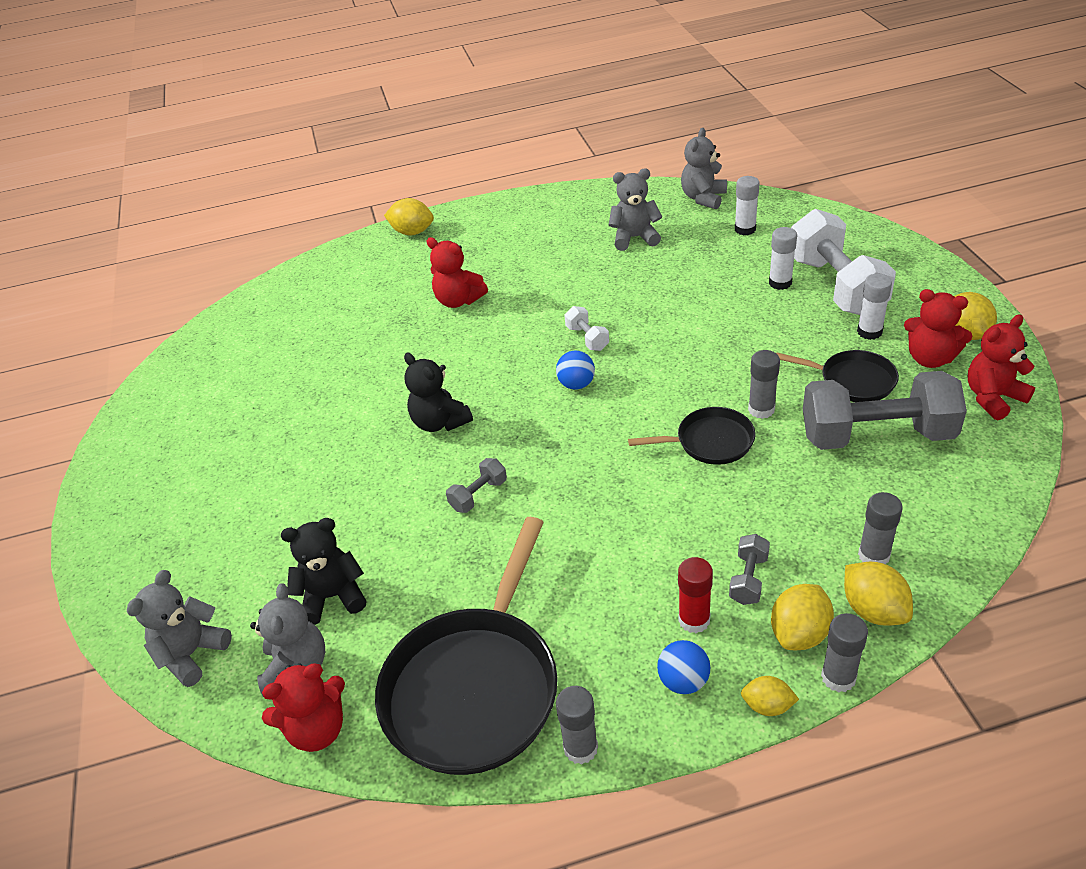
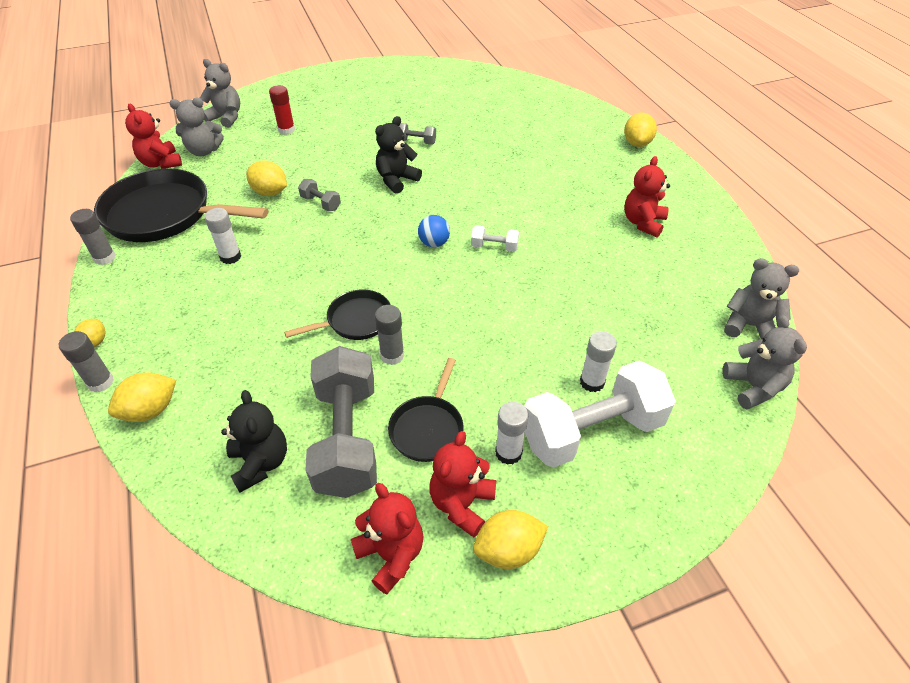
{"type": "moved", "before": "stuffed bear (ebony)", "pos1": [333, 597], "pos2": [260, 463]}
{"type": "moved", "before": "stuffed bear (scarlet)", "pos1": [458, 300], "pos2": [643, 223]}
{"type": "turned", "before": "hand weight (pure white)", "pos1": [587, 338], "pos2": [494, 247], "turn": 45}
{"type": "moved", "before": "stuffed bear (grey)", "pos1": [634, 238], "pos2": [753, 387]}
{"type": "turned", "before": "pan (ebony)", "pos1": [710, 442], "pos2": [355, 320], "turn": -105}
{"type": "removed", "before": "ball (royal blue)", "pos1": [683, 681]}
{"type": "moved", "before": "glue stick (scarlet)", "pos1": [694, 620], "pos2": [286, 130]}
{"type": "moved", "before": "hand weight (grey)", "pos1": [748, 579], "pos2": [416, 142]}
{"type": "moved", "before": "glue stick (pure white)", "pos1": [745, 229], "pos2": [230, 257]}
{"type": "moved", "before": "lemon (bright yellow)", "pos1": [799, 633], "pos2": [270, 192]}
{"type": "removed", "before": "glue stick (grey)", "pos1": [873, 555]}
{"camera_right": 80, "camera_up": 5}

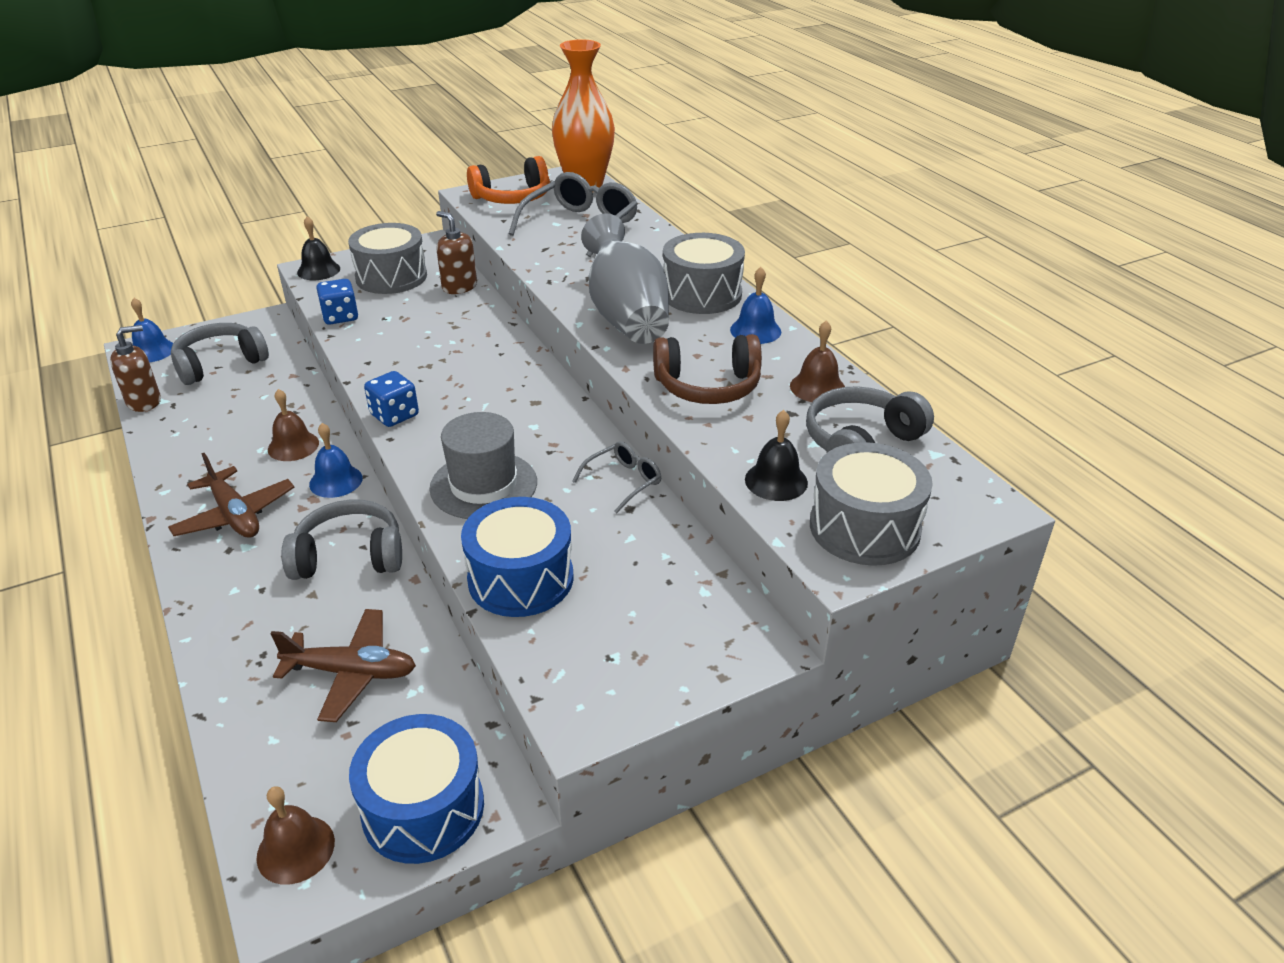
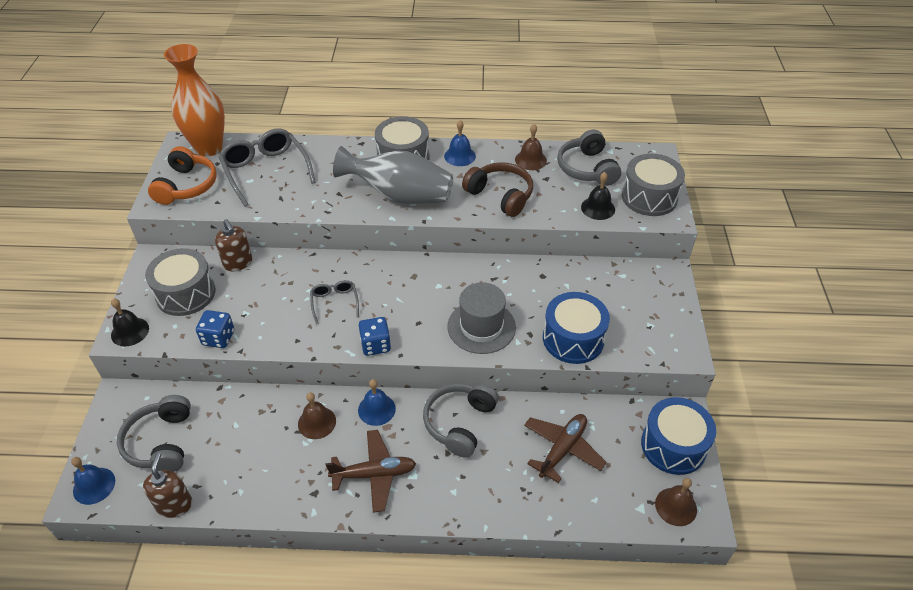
{"type": "turned", "before": "pump bottle (dark brown)", "pos1": [459, 287], "pos2": [238, 263], "turn": -105}
{"type": "moved", "before": "spectacles (grey)", "pos1": [623, 481], "pos2": [334, 302]}
{"type": "turned", "before": "headset (dark brown)", "pos1": [708, 386], "pos2": [500, 196], "turn": -75}
{"camera_right": -60, "camera_up": 10}

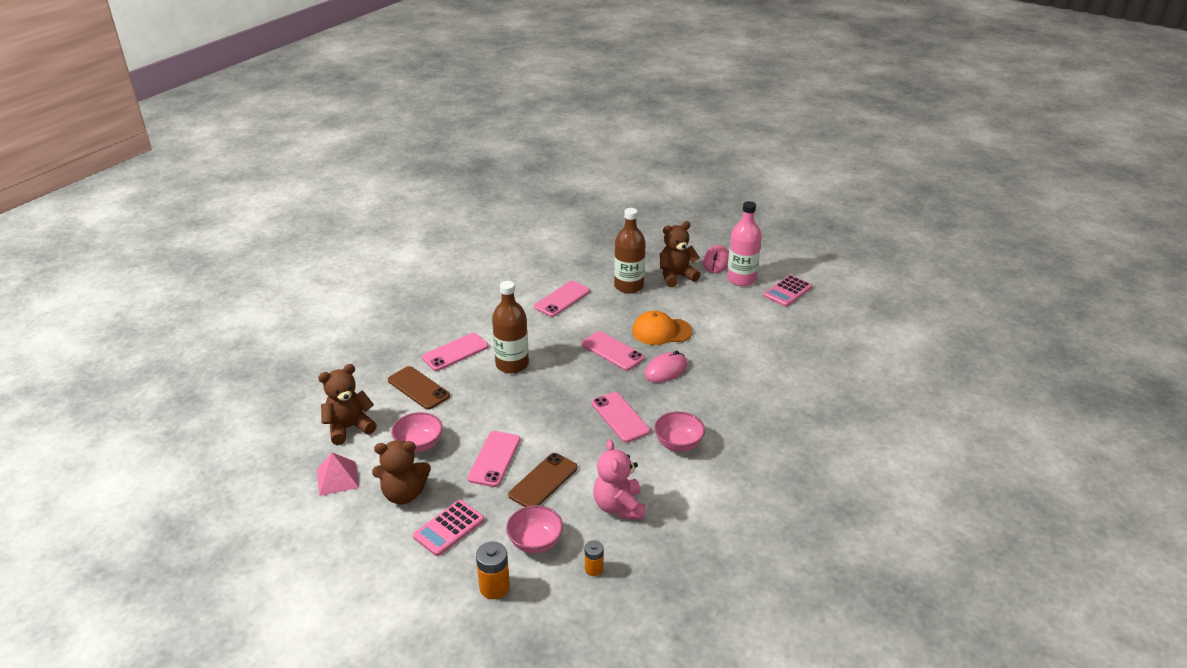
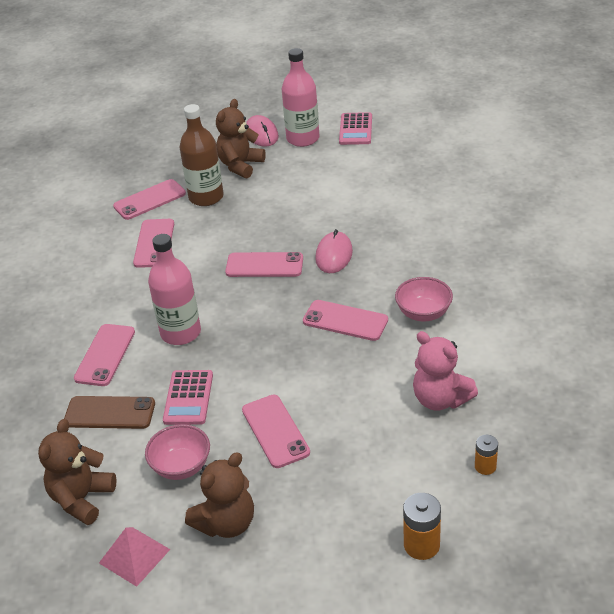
{"type": "moved", "before": "calculator (rosy)", "pos1": [449, 528], "pos2": [188, 398]}
{"type": "recoloured", "before": "drink bottle (dark brown)", "after": "drink bottle (rosy)", "pos1": [512, 364], "pos2": [181, 333]}
{"type": "removed", "before": "bowl (rosy)", "pos1": [535, 542]}
{"type": "removed", "before": "smartphone (dark brown)", "pos1": [543, 481]}
{"type": "removed", "before": "peaked cap (bright orange)", "pos1": [661, 331]}
{"type": "added", "after": "smartphone (rosy)", "pos2": [149, 200]}
{"camera_right": -35, "camera_up": 5}

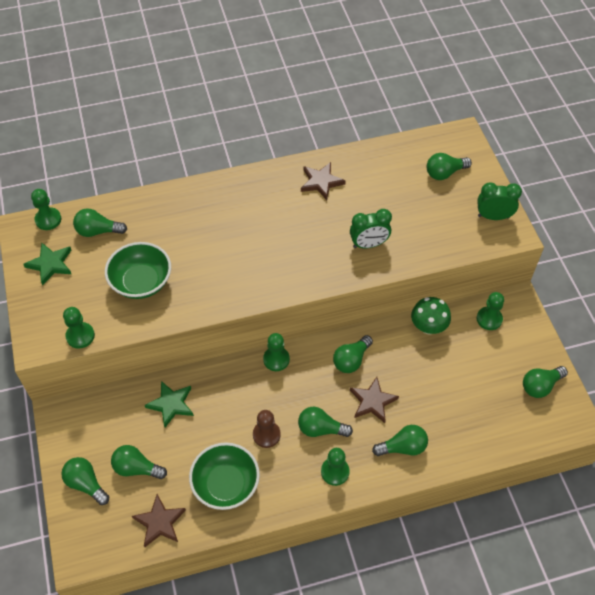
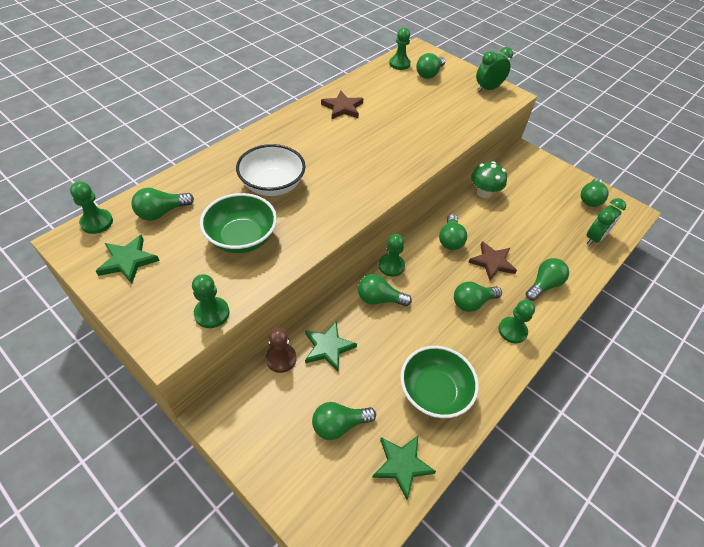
{"type": "moved", "before": "light bulb (leaf-green)", "pos1": [86, 484], "pos2": [379, 299]}
{"type": "recoloured", "before": "five-pointed star (dark brown)", "after": "five-pointed star (leaf-green)", "pos1": [160, 522], "pos2": [402, 465]}
{"type": "moved", "before": "game pawn (dark brown)", "pos1": [266, 435], "pos2": [281, 358]}
{"type": "moved", "before": "bedside clock (leaf-green)", "pos1": [369, 244], "pos2": [594, 238]}
{"type": "moved", "before": "game pawn (leaf-green)", "pos1": [489, 319], "pos2": [399, 64]}
{"type": "added", "after": "bowl (pure white)", "pos2": [272, 185]}
{"camera_right": -35, "camera_up": -5}

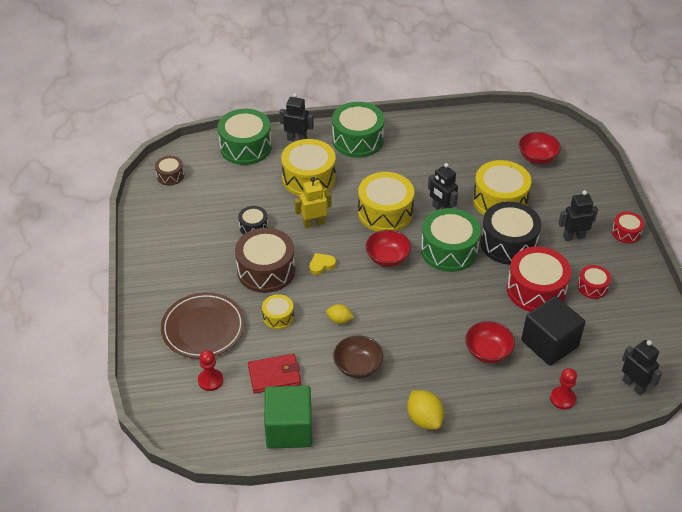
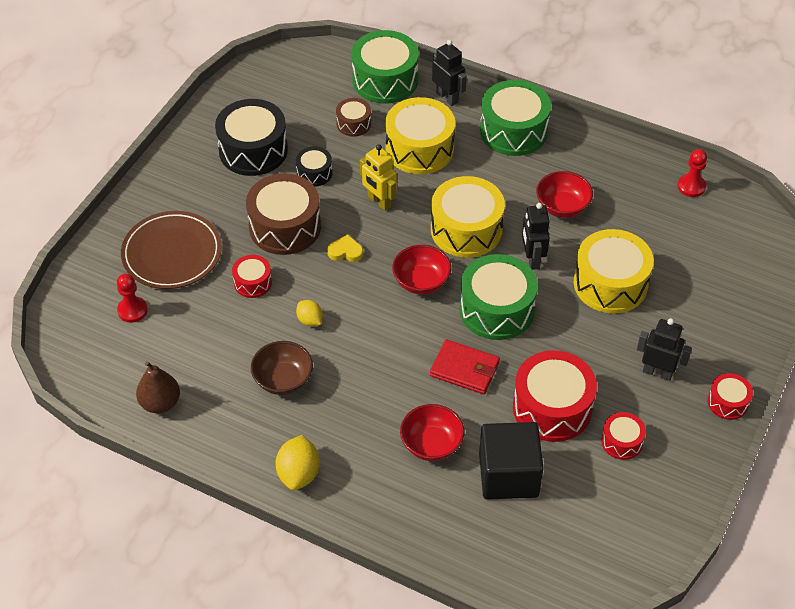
{"type": "moved", "before": "snare drum (dark brown)", "pos1": [170, 176], "pos2": [353, 124]}
{"type": "moved", "before": "billfold (scarlet)", "pos1": [274, 375], "pos2": [465, 369]}
{"type": "recoloured", "before": "snare drum (bright yellow)", "after": "snare drum (scarlet)", "pos1": [278, 317], "pos2": [253, 282]}
{"type": "replaced", "before": "solid cube (leaf-green)", "after": "toy pear (dark brown)", "pos1": [289, 429], "pos2": [160, 403]}
{"type": "turned", "before": "robot (bright yellow)", "pos1": [314, 223], "pos2": [379, 201], "turn": -150}
{"type": "moved", "before": "snare drum (ebony)", "pos1": [508, 243], "pos2": [253, 150]}
{"type": "moved", "before": "bowl (scarlet)", "pos1": [537, 158], "pos2": [562, 207]}
{"type": "moved", "before": "game pawn (scarlet)", "pos1": [562, 398], "pos2": [691, 186]}
{"type": "removed", "before": "robot (ebony)", "pos1": [634, 385]}
{"camera_right": 35, "camera_up": 5}

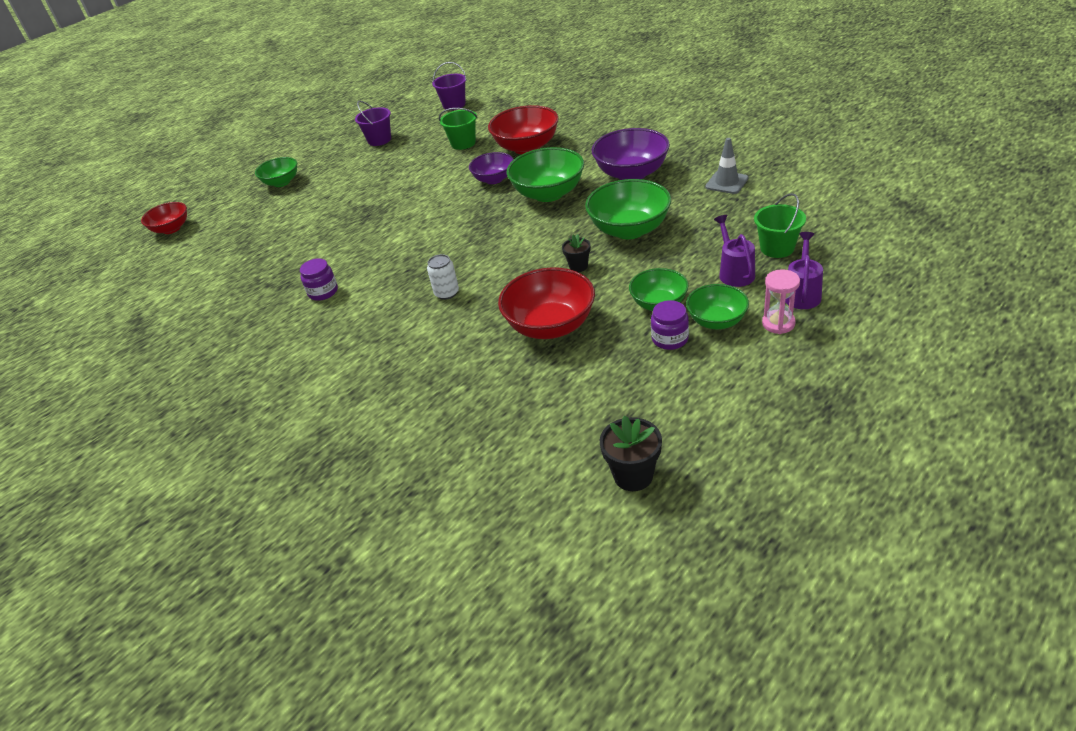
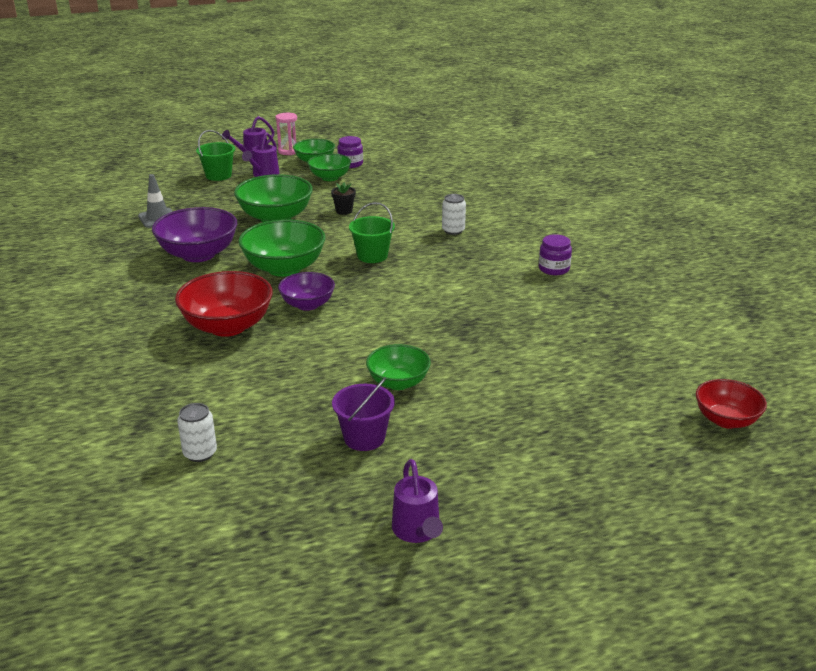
{"type": "moved", "before": "bowl (leaf-green)", "pos1": [281, 182], "pos2": [398, 382]}
{"type": "replaced", "before": "sand bucket (royal purple)", "after": "soda can (pure white)", "pos1": [454, 105], "pos2": [200, 453]}
{"type": "moved", "before": "sand bucket (leaf-green)", "pos1": [463, 143], "pos2": [372, 256]}
{"type": "removed", "before": "bowl (scarlet)", "pos1": [550, 326]}
{"type": "removed", "before": "flower pot (ebony)", "pos1": [633, 475]}
{"type": "added", "after": "sprinkling can (royal purple)", "pos2": [417, 531]}
{"camera_right": -155, "camera_up": -10}

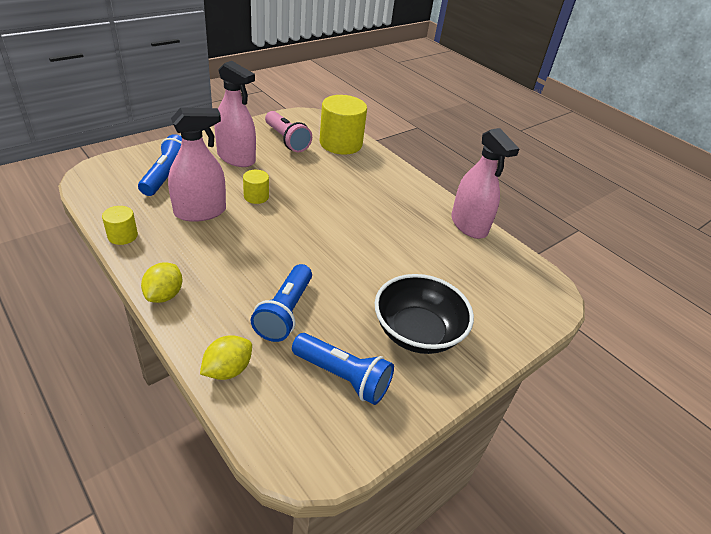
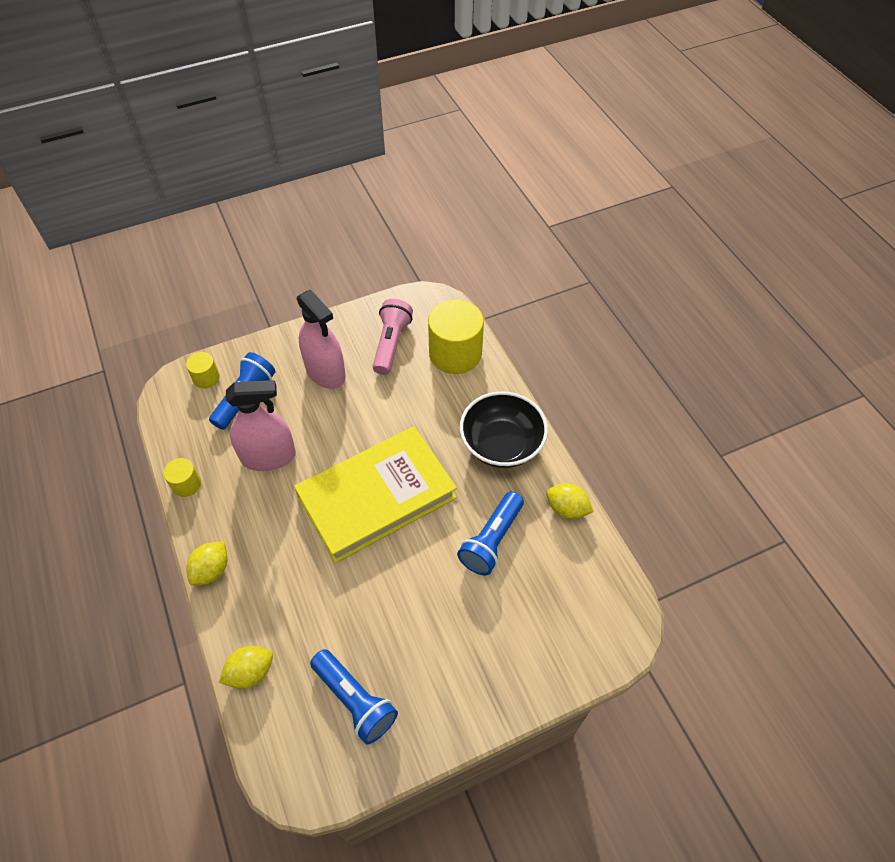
{"type": "moved", "before": "cylinder shape (bright yellow)", "pos1": [256, 196], "pos2": [206, 378]}
{"type": "moved", "before": "pocket torch (royal blue)", "pos1": [285, 312], "pos2": [492, 540]}
{"type": "turned", "before": "pocket torch (rosy)", "pos1": [286, 140], "pos2": [391, 344], "turn": -150}
{"type": "moved", "before": "bowl (ebony)", "pos1": [417, 332], "pos2": [501, 444]}
{"type": "replaced", "before": "spray cleaner (rosy)", "after": "lemon (bright yellow)", "pos1": [469, 225], "pos2": [567, 509]}
{"type": "added", "after": "hardback (bright yellow)", "pos2": [377, 497]}
{"camera_right": 20, "camera_up": 15}

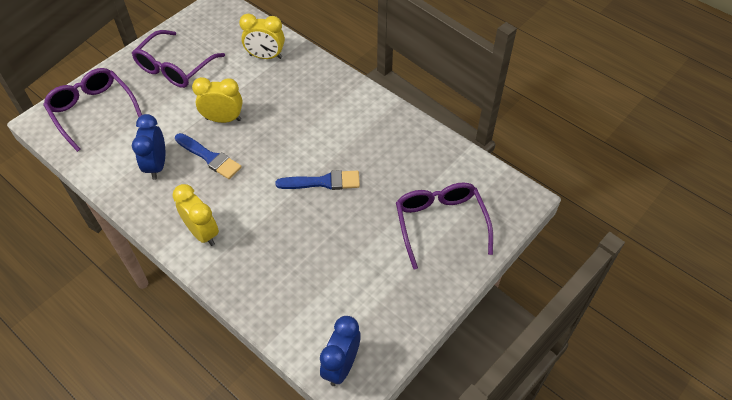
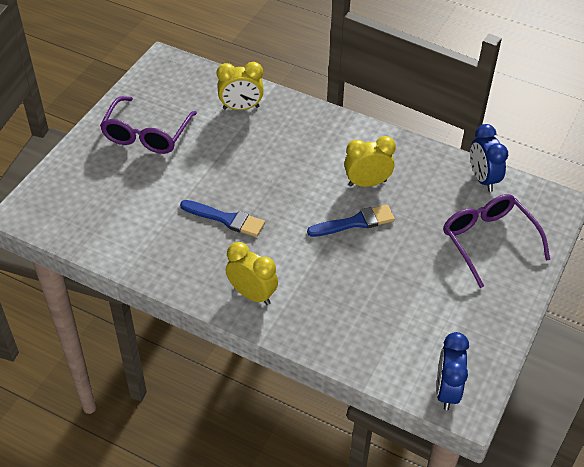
{"type": "removed", "before": "spectacles (royal purple)", "pos1": [92, 111]}
{"type": "moved", "before": "bedside clock (royal blue)", "pos1": [157, 165], "pos2": [482, 179]}
{"type": "moved", "before": "bedside clock (bright yellow)", "pos1": [223, 119], "pos2": [367, 183]}
{"camera_right": -15, "camera_up": -5}

